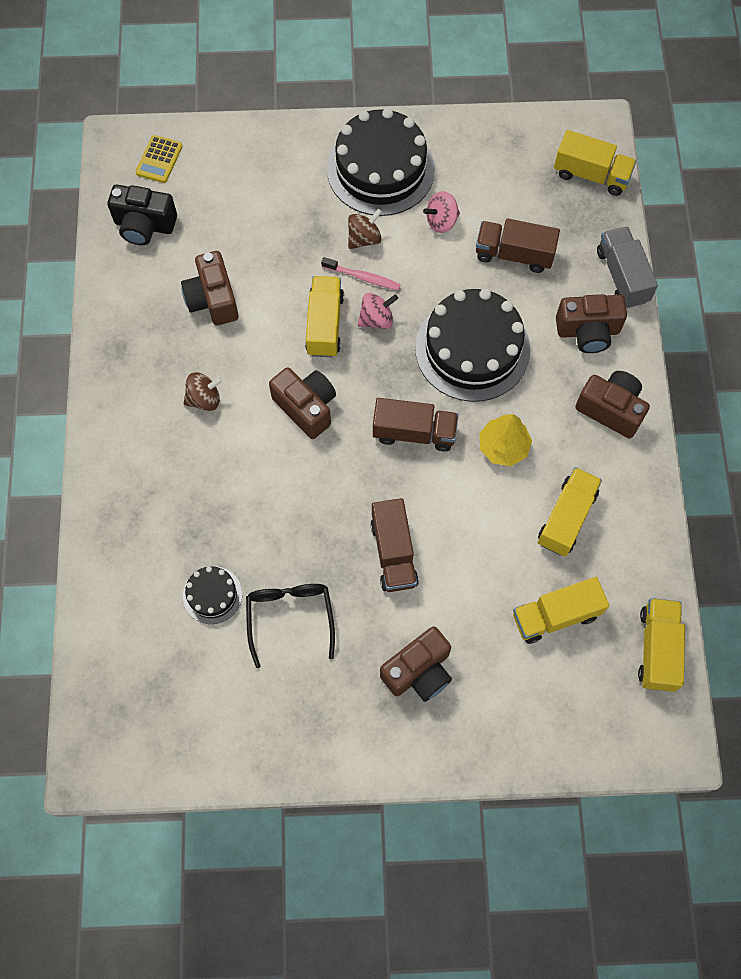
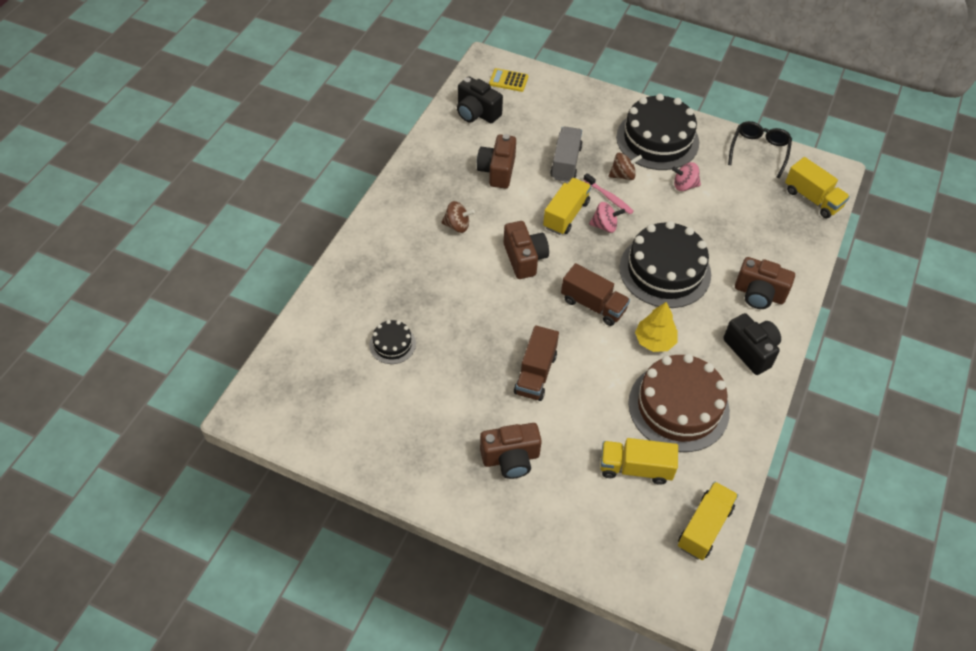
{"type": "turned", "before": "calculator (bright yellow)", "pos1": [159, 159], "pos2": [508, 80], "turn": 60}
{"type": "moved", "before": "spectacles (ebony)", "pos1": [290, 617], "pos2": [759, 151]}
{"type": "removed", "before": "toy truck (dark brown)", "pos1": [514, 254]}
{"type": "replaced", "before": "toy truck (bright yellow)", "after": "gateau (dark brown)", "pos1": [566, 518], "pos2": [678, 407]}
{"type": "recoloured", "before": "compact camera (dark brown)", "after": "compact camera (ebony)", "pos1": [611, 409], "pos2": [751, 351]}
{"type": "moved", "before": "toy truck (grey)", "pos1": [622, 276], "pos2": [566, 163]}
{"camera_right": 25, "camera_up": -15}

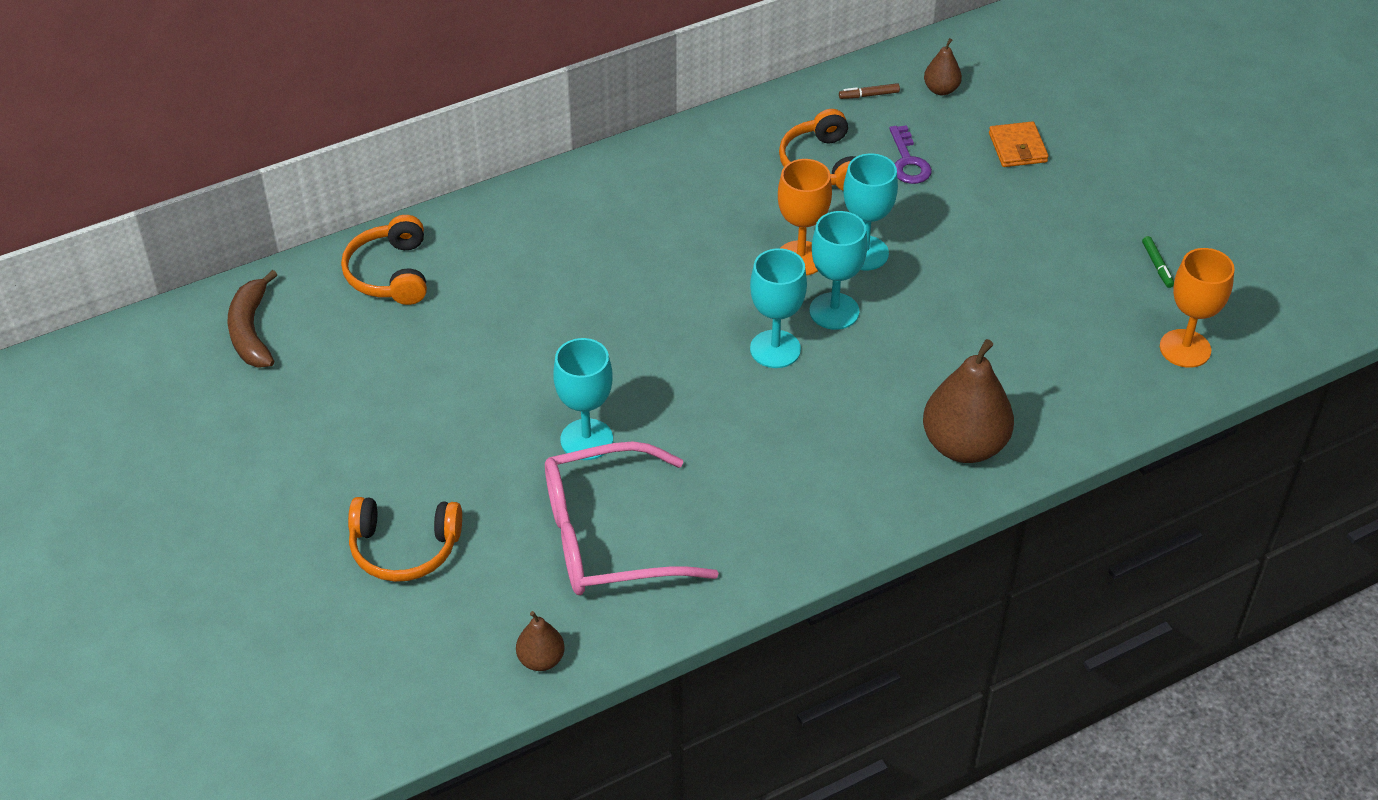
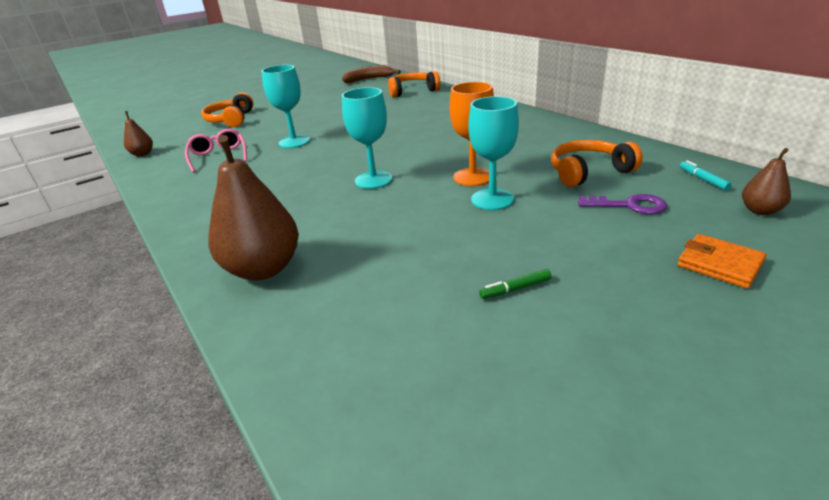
{"type": "resized", "before": "spectacles (rosy)", "pos1": [608, 537], "pos2": [218, 156], "scale": 0.57}
{"type": "removed", "before": "wine glass (turquoise)", "pos1": [834, 311]}
{"type": "recoloured", "before": "felt pen (dark brown)", "after": "felt pen (turquoise)", "pos1": [869, 95], "pos2": [703, 179]}
{"type": "turned", "before": "key (royal purple)", "pos1": [908, 161], "pos2": [629, 205], "turn": -150}
{"type": "turned", "before": "billfold (bright orange)", "pos1": [1017, 148], "pos2": [719, 264], "turn": 60}
{"type": "moved", "before": "felt pen (leaf-green)", "pos1": [1157, 265], "pos2": [515, 289]}
{"type": "removed", "before": "wine glass (bright orange)", "pos1": [1185, 348]}
{"camera_right": 85, "camera_up": -15}

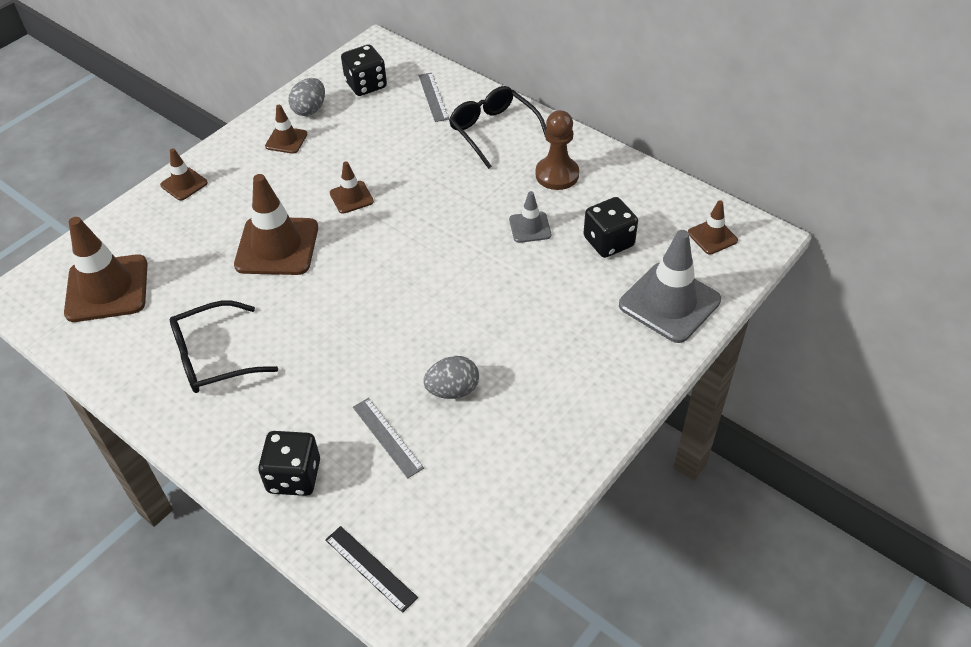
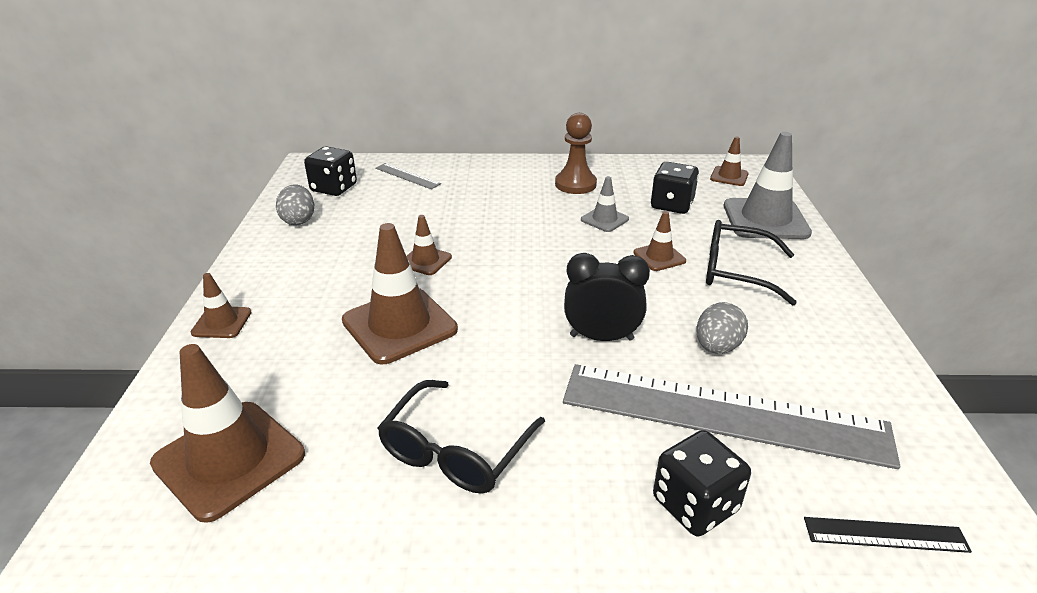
{"type": "moved", "before": "road cone (dark brown)", "pos1": [286, 140], "pos2": [659, 257]}
{"type": "resized", "before": "straightedge (grey)", "pos1": [387, 437], "pos2": [723, 413], "scale": 2.48}
{"type": "moved", "before": "spectacles (ebony)", "pos1": [493, 131], "pos2": [736, 271]}
{"type": "added", "after": "bedside clock (ebony)", "pos2": [601, 337]}
{"camera_right": -40, "camera_up": -15}

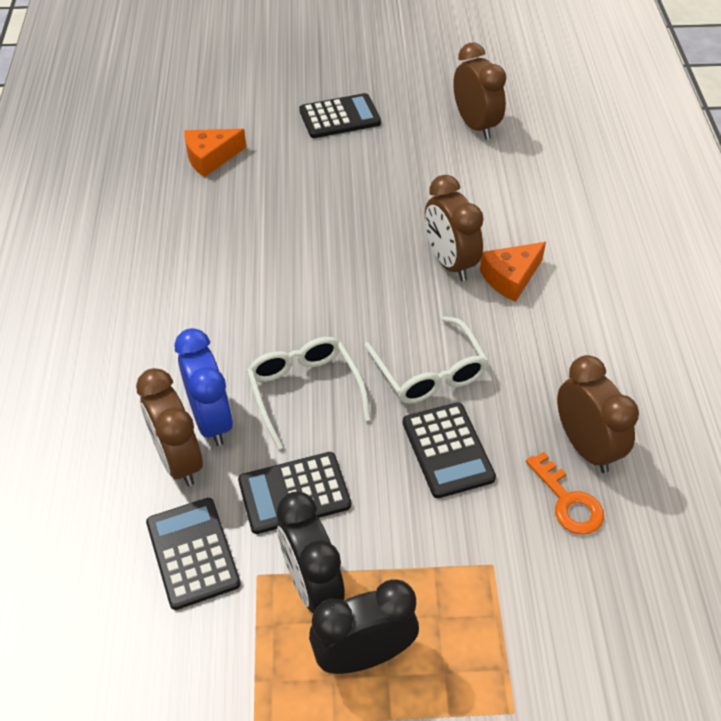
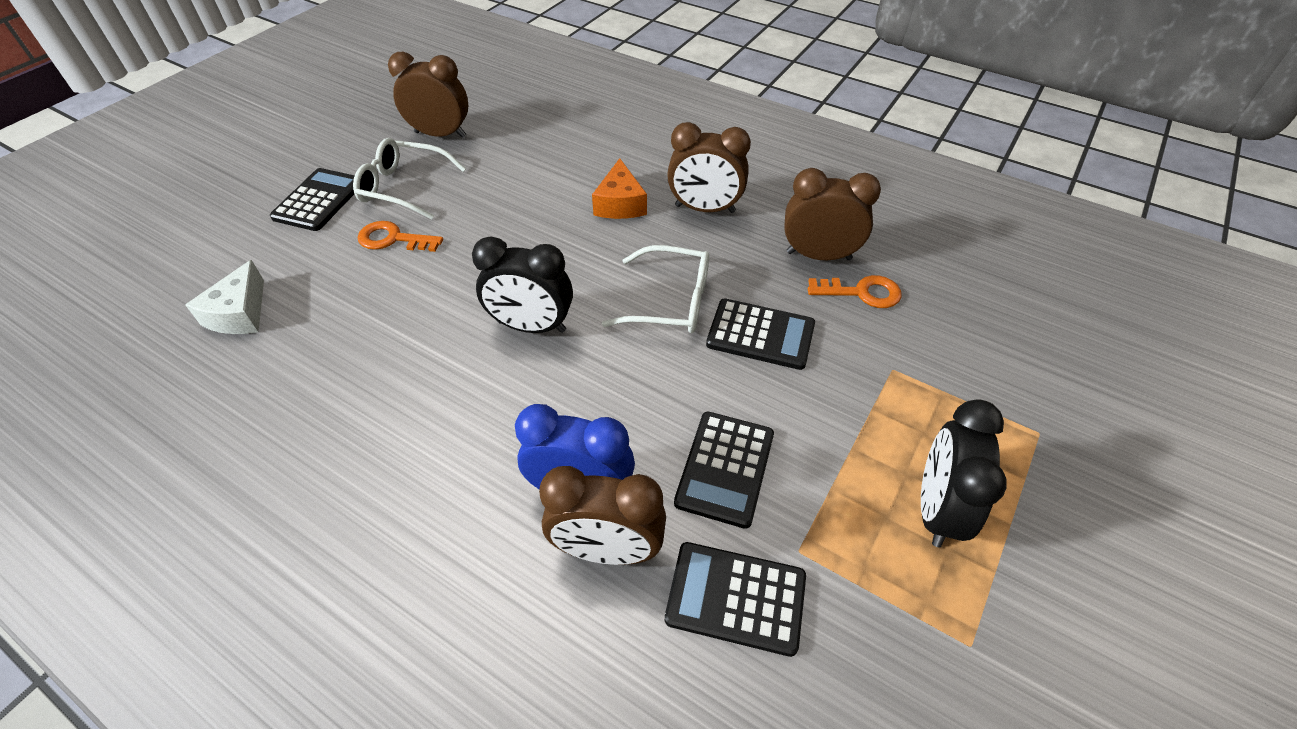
{"type": "recoloured", "before": "cheese wedge (bright orange)", "after": "cheese wedge (pure white)", "pos1": [210, 158], "pos2": [240, 313]}
{"type": "moved", "before": "spectacles (pure white)", "pos1": [304, 391], "pos2": [403, 187]}
{"type": "moved", "before": "bedside clock (ebony)", "pos1": [311, 585], "pos2": [531, 326]}
{"type": "moved", "before": "bedside clock (dark brown)", "pos1": [449, 262], "pos2": [705, 209]}
{"type": "added", "after": "key (bright orange)", "pos2": [393, 239]}
{"camera_right": -55, "camera_up": 0}

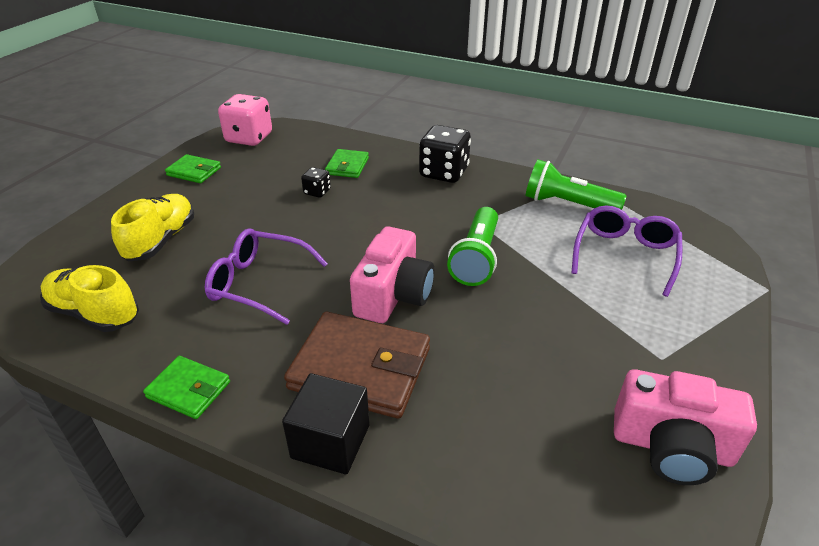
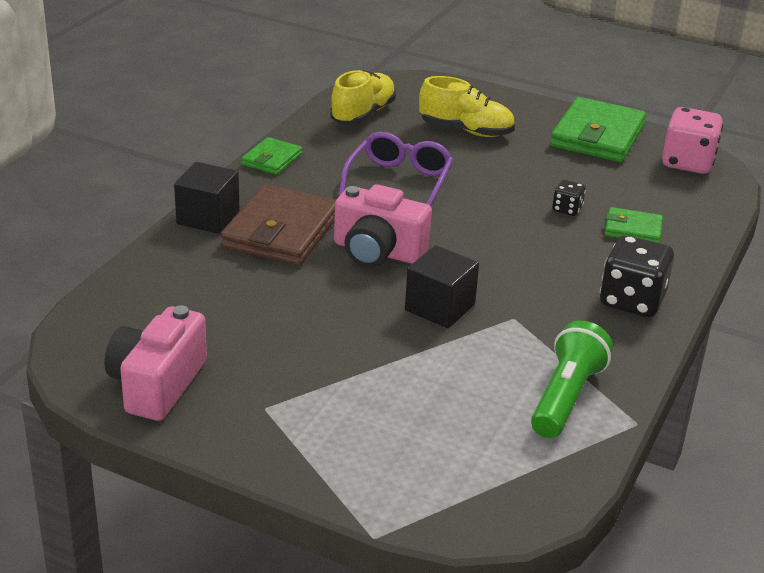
{"type": "resized", "before": "billfold (leaf-green)", "pos1": [194, 171], "pos2": [597, 136], "scale": 1.89}
{"type": "replaced", "before": "pocket torch (leaf-green)", "after": "solid cube (ebony)", "pos1": [476, 258], "pos2": [439, 307]}
{"type": "removed", "before": "spectacles (royal purple)", "pos1": [625, 255]}
{"camera_right": 90, "camera_up": -5}

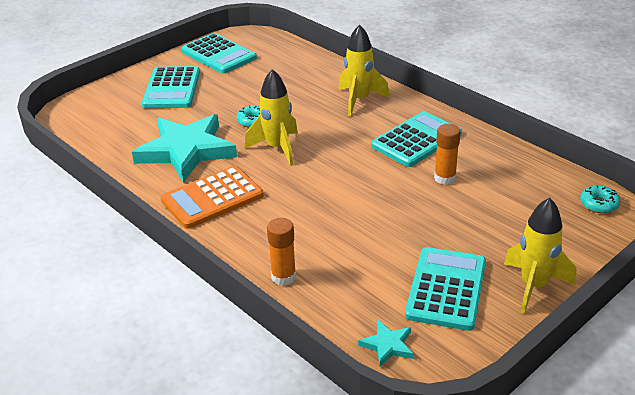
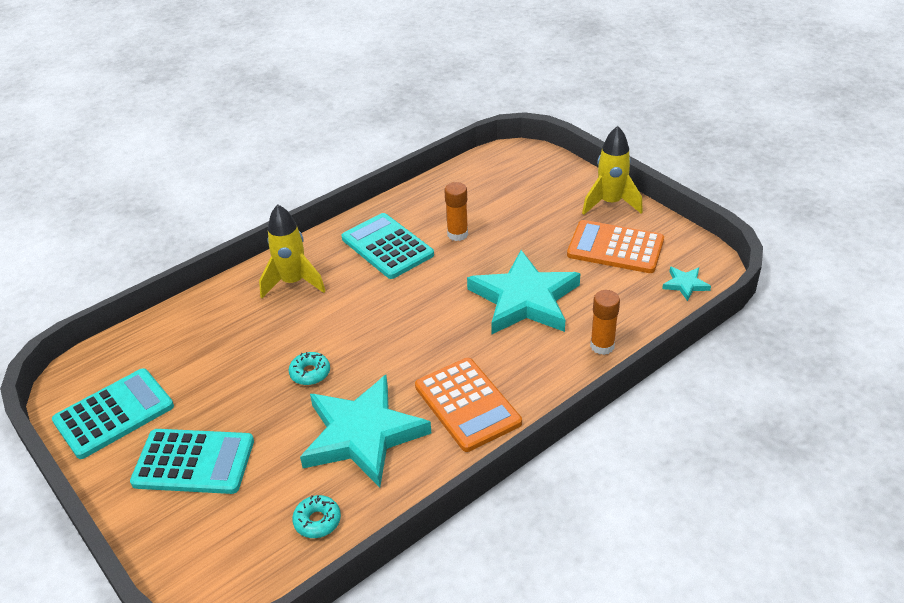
{"type": "removed", "before": "rocket (bright yellow)", "pos1": [277, 148]}
{"type": "recoloured", "before": "calculator (turquoise)", "after": "calculator (bright orange)", "pos1": [446, 289], "pos2": [615, 248]}
{"type": "moved", "before": "glazed donut (turquoise)", "pos1": [599, 204], "pos2": [317, 521]}
{"type": "added", "after": "five-pointed star (turquoise)", "pos2": [524, 299]}
{"camera_right": -85, "camera_up": 5}

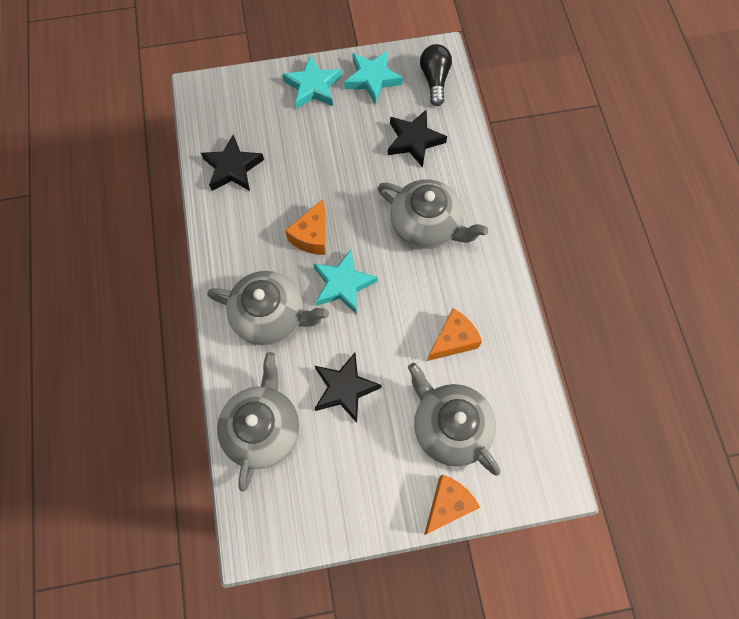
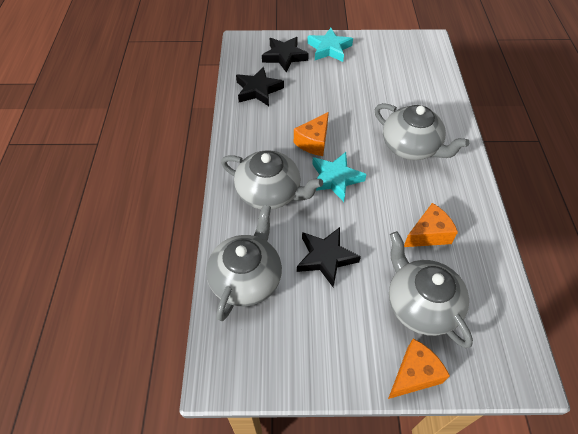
{"type": "removed", "before": "five-pointed star (turquoise)", "pos1": [372, 79]}
{"type": "moved", "before": "five-pointed star (ebony)", "pos1": [414, 141], "pos2": [284, 56]}
{"type": "removed", "before": "light bulb (ebony)", "pos1": [434, 80]}
{"camera_right": 10, "camera_up": -15}

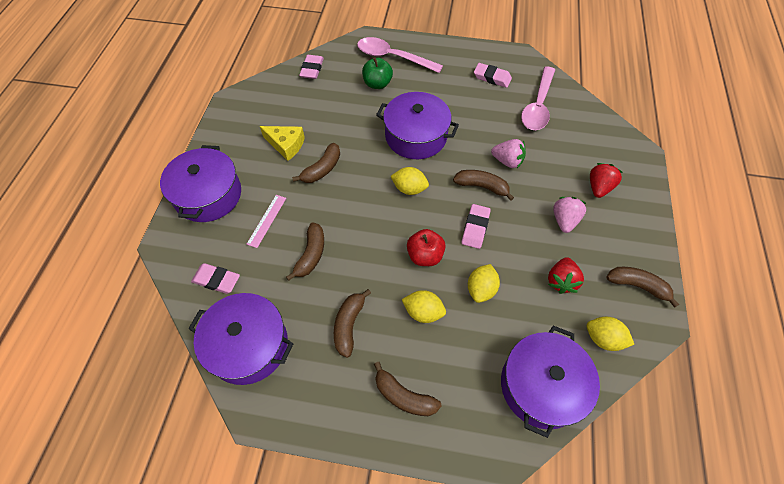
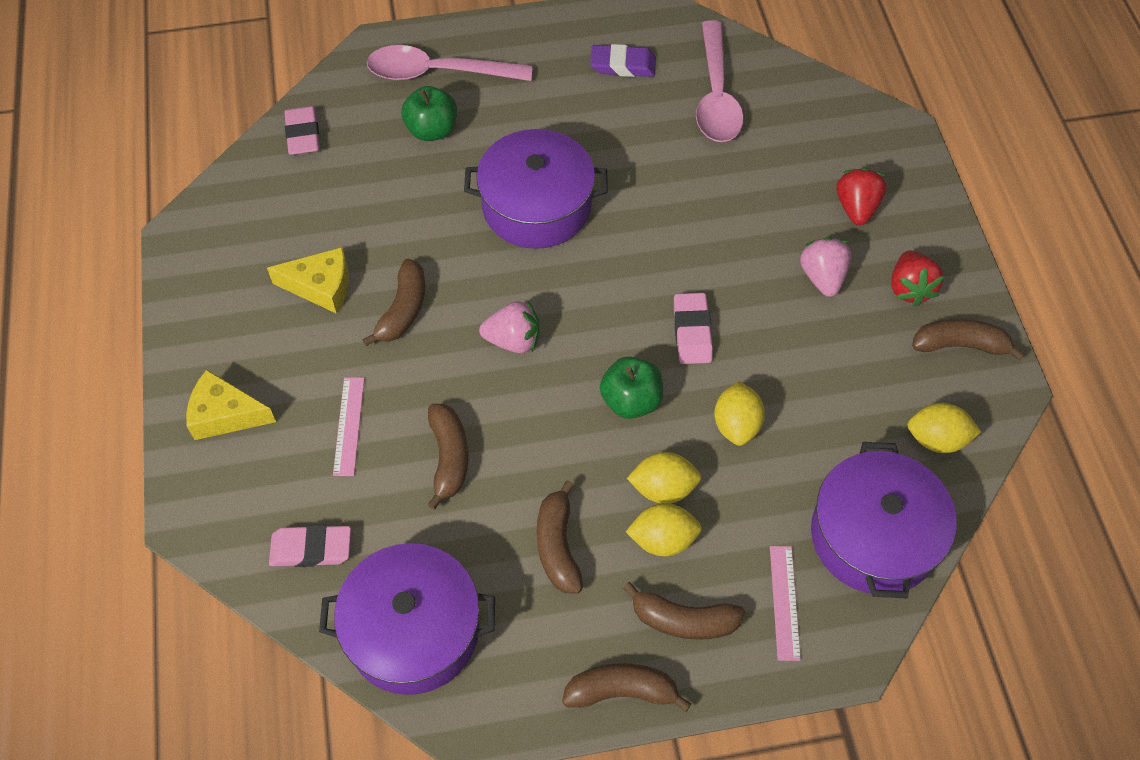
{"type": "replaced", "before": "cooking pot (royal purple)", "after": "cheese wedge (bright yellow)", "pos1": [208, 195], "pos2": [225, 414]}
{"type": "moved", "before": "lemon (bright yellow)", "pos1": [409, 189], "pos2": [663, 539]}
{"type": "recoloured", "before": "toy apple (scarlet)", "after": "toy apple (leaf-green)", "pos1": [425, 256], "pos2": [631, 400]}
{"type": "moved", "before": "banana fruit (dark brown)", "pos1": [482, 186], "pos2": [622, 691]}
{"type": "recoloured", "before": "pencil eraser (rosy)", "after": "pencil eraser (royal purple)", "pos1": [492, 78], "pos2": [623, 65]}
{"type": "moved", "before": "berry (rosy)", "pos1": [507, 161], "pos2": [513, 340]}
{"type": "moved", "before": "berry (scarlet)", "pos1": [561, 281], "pos2": [909, 288]}
{"type": "added", "after": "straightedge (rosy)", "pos2": [784, 602]}
{"camera_right": -20, "camera_up": 0}

